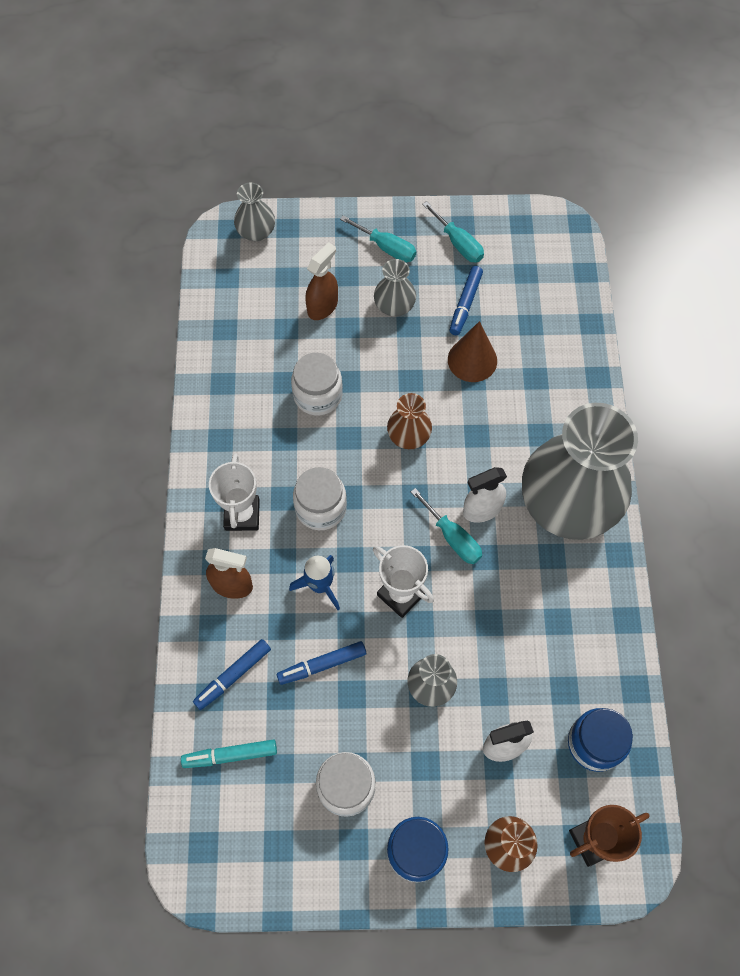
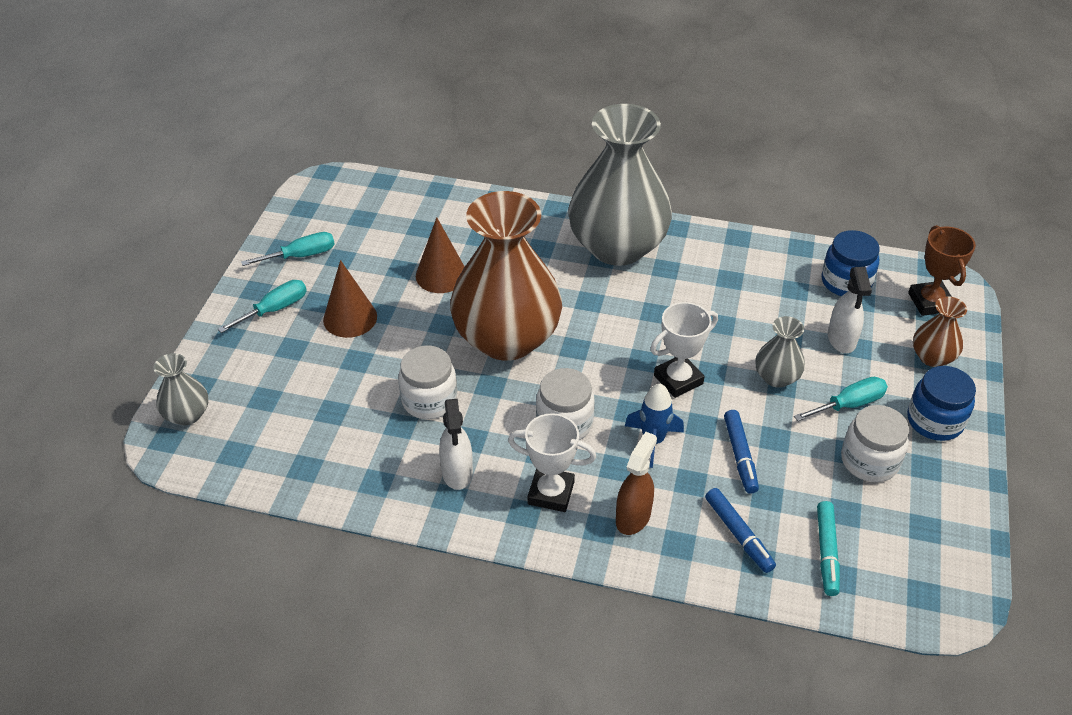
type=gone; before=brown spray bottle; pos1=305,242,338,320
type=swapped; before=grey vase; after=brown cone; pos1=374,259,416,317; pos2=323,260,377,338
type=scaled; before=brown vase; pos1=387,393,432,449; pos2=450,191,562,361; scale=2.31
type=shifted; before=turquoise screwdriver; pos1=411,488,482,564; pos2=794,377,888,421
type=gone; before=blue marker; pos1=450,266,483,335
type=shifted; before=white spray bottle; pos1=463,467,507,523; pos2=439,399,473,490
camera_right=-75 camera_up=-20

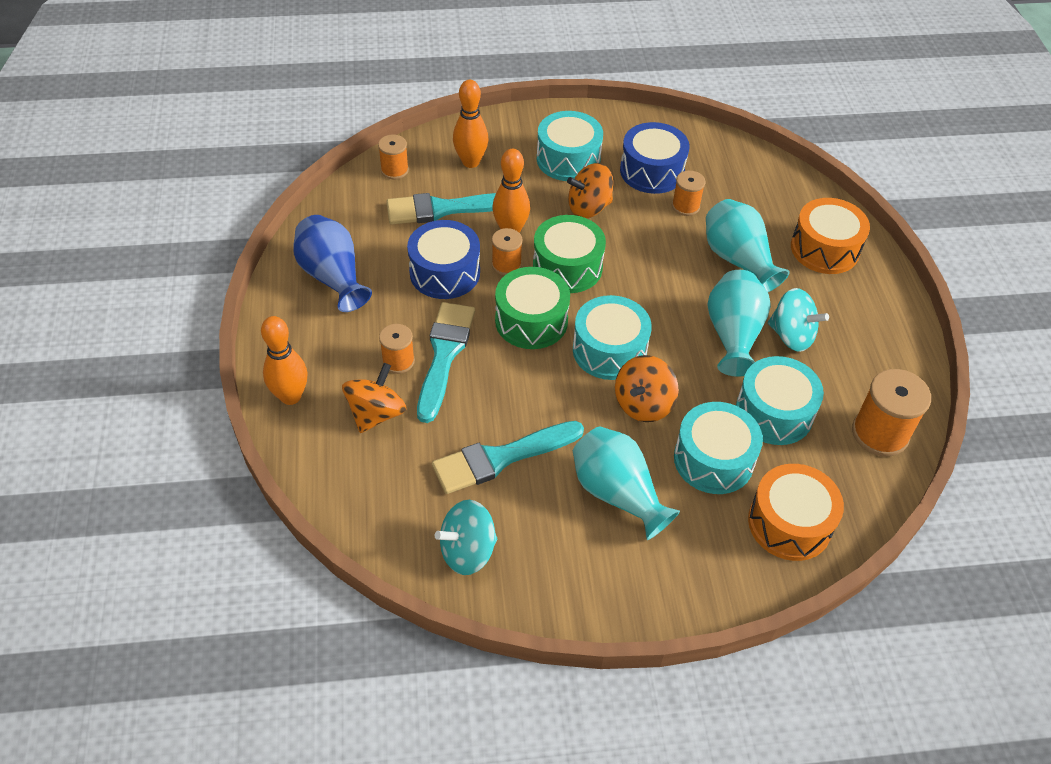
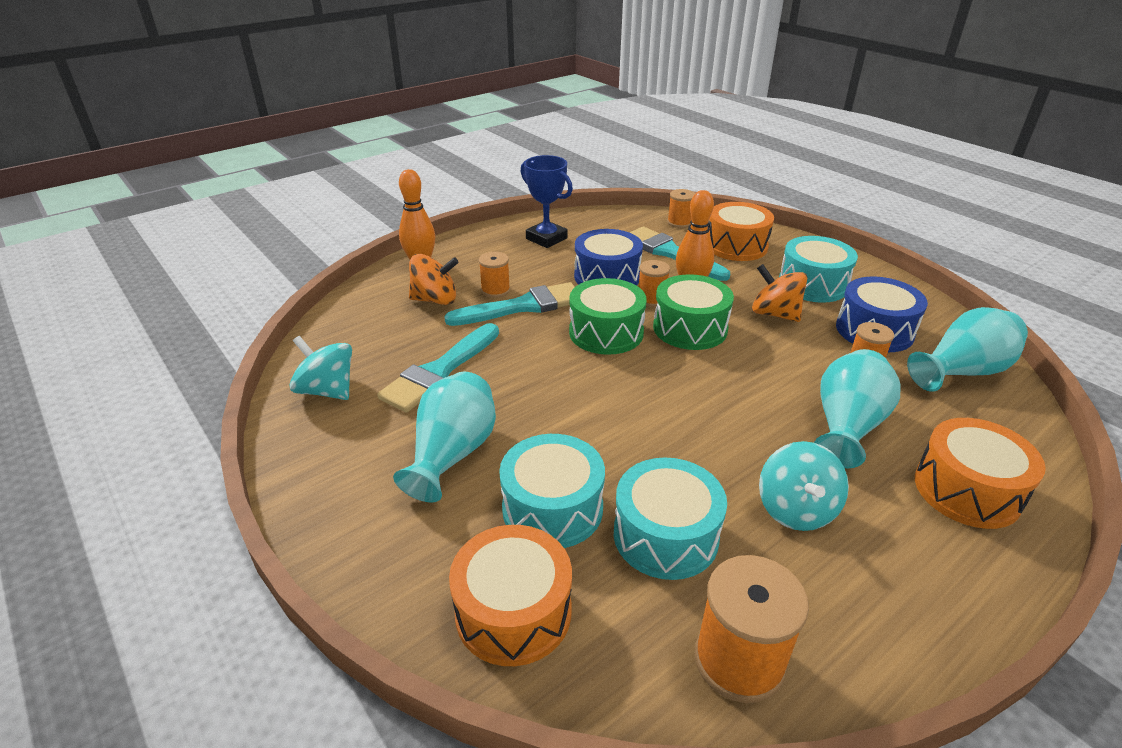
type=swapped; before=blue vase; after=blue trophy; pos1=293,215,372,312; pos2=520,155,573,248
type=rotated; before=turquoise brush; pos1=432,421,584,494; pos2=377,323,499,412; turn=-90
type=swapped; before=orange bowling pin; after=orange drum; pos1=453,80,488,168; pos2=708,202,774,261
type=gone; before=turquoise drum; pos1=573,295,652,380
type=gone; before=orange spinning top; pos1=615,355,679,422
type=shifted; before=turquoise vase; pos1=707,270,771,377; pos2=907,307,1028,392
camera_right=60 camera_up=-15

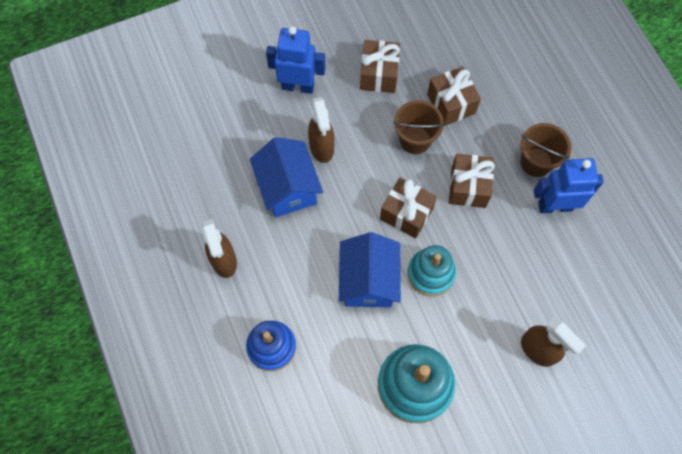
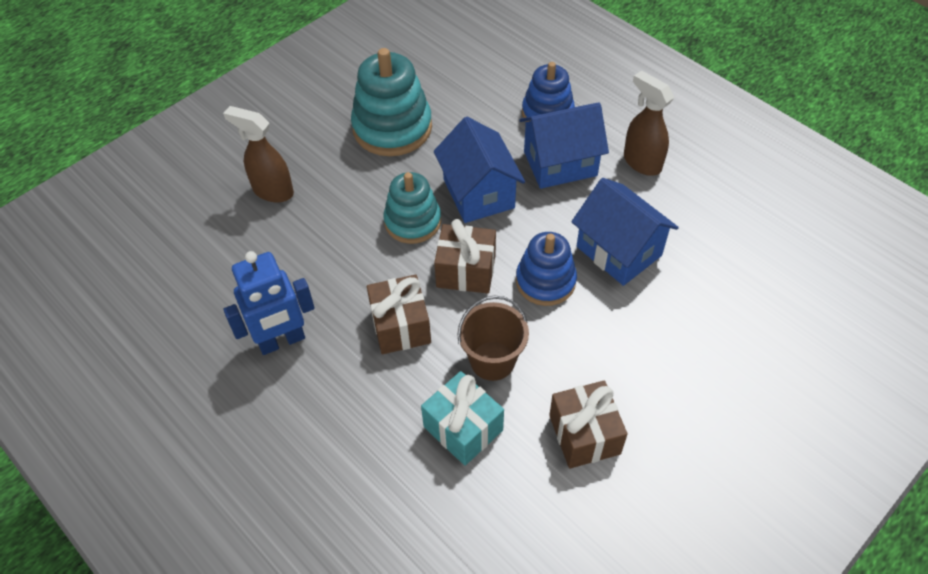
type=gone; before=blue robot; pos1=266,26,326,94
type=gone; before=brown spray bottle; pos1=308,97,334,163
type=repainted; before=brown gift; after=turquoise gift; pos1=427,66,481,126; pos2=421,371,504,466
type=gone; before=brown bucket; pos1=521,123,571,177
type=new; after=blue stacking toy; pos2=516,232,577,306
type=new; after=blue house; pos2=519,102,609,189
camera_right=160 camera_up=-15

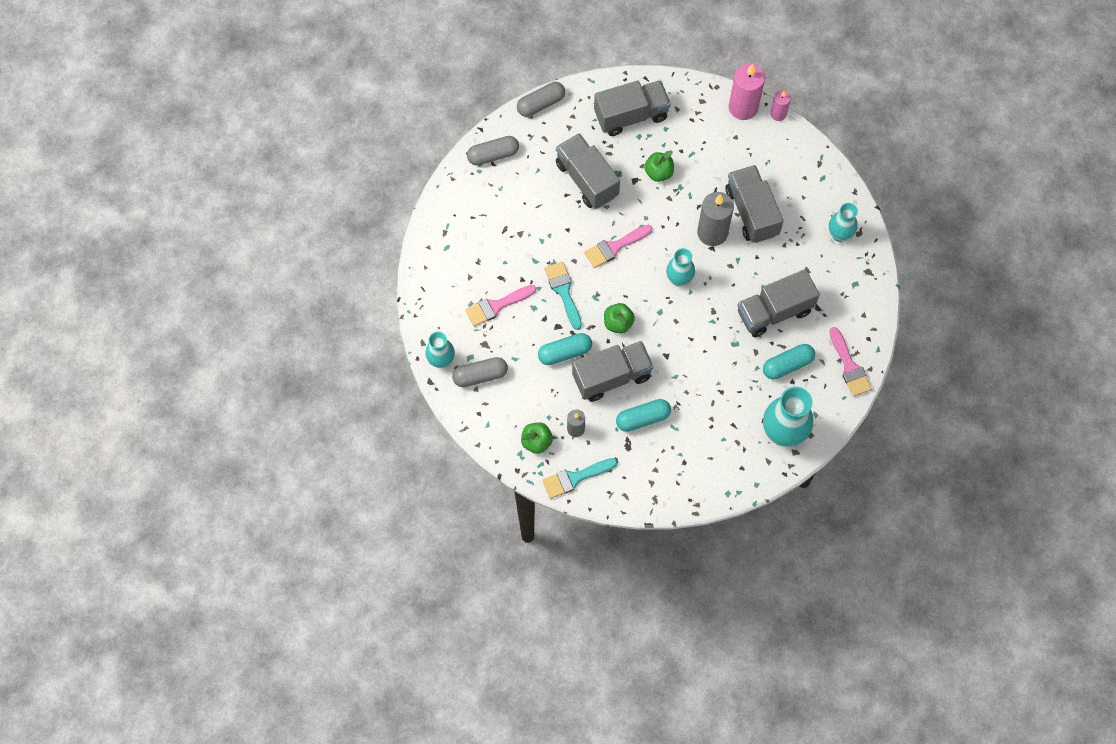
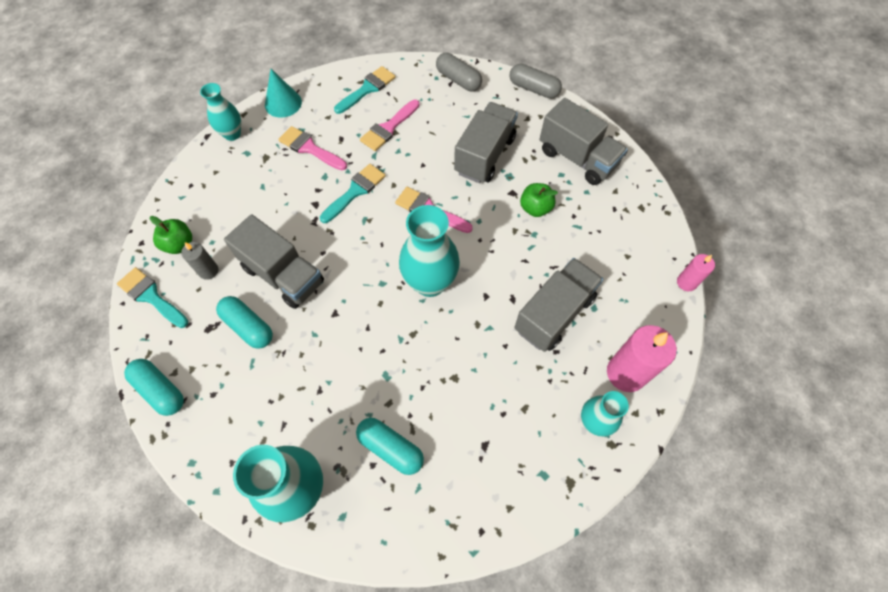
type=gone; before=grey capsule; pos1=452,357,508,387
type=shifted; before=turquoise capsule; pos1=538,333,592,365; pos2=124,359,184,416
type=gone; before=green apple; pos1=604,303,635,334
type=scaled; before=turquoise vase; pos1=666,248,695,287; pos2=399,205,460,297; scale=1.67
type=gone; before=grey candle; pos1=697,192,734,246
type=shifted; before=pink candle; pos1=729,64,765,120; pos2=607,325,677,392
type=gone; before=grey truck; pos1=738,269,820,337
type=shifted; before=pink brush; pos1=829,327,872,397; pos2=360,100,420,151
type=new; after=turquoise cone; pos2=265,69,302,118
type=new; after=turquoise brush; pos2=334,66,396,114
camera_right=60 camera_up=-5

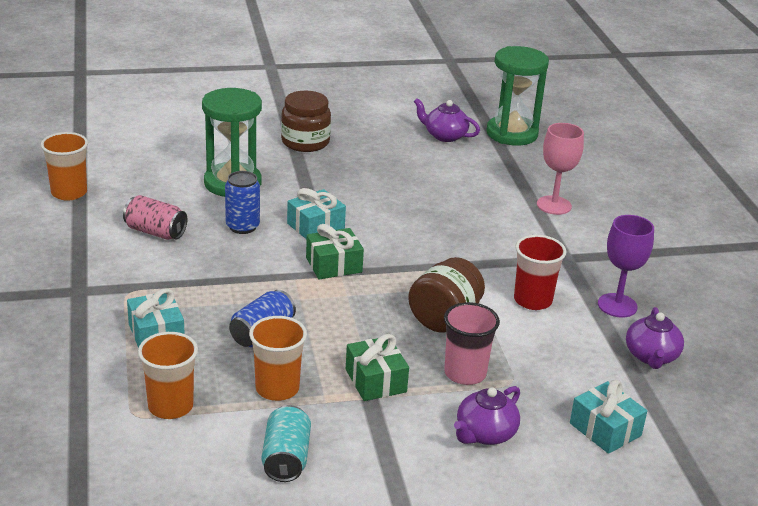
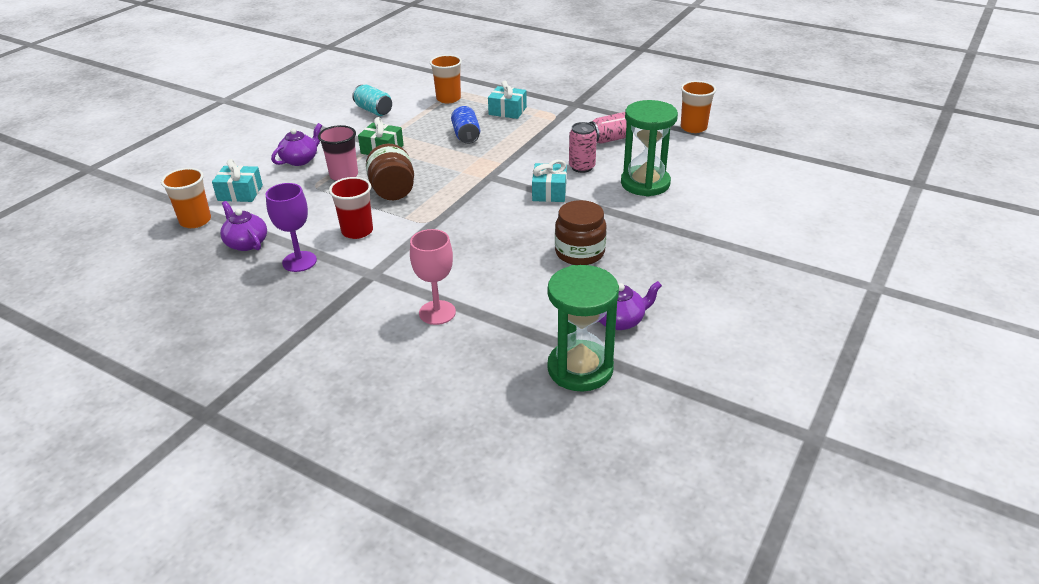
type=repainted; before=blue can; after=pink can; pos1=225,171,260,234; pos2=569,122,597,173
type=shifted; before=orange cup; pos1=249,316,307,401; pos2=161,168,211,228
type=shifted; before=brown jar; pos1=281,91,331,152; pos2=555,200,606,265
type=gone; before=green gift; pos1=306,224,364,279
type=rotated; before=purple teapot; pos1=454,386,520,445; pos2=271,123,322,166; turn=45
camera_right=135 camera_up=5

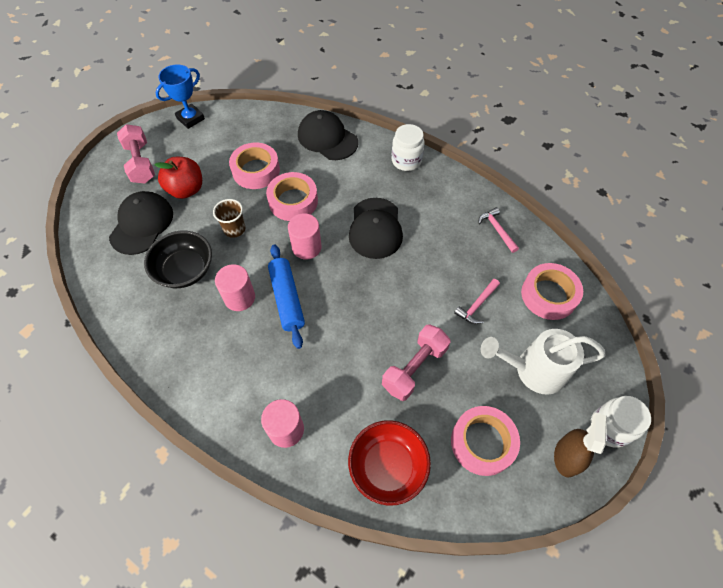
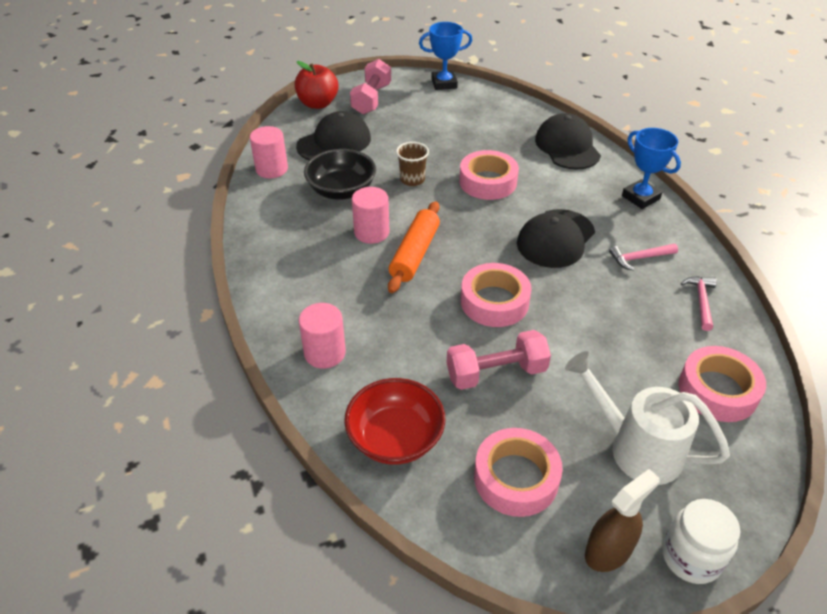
type=shifted; before=red apple; pos1=154,157,202,199; pos2=295,61,339,109
type=shifted; before=pink tape; pos1=229,143,280,189; pos2=461,263,532,327
type=repainted; before=blue rolling pin; after=orange rolling pin; pos1=268,244,305,349; pos2=388,201,440,293
type=shifted; before=pink cylinder; pos1=288,213,322,260; pos2=250,126,288,178
type=swapped; before=white jar; after=blue trophy; pos1=391,124,425,171; pos2=622,128,681,209
type=shifted; before=pink hammer; pos1=454,279,500,324; pos2=609,244,678,271
camera_right=35 camera_up=-15

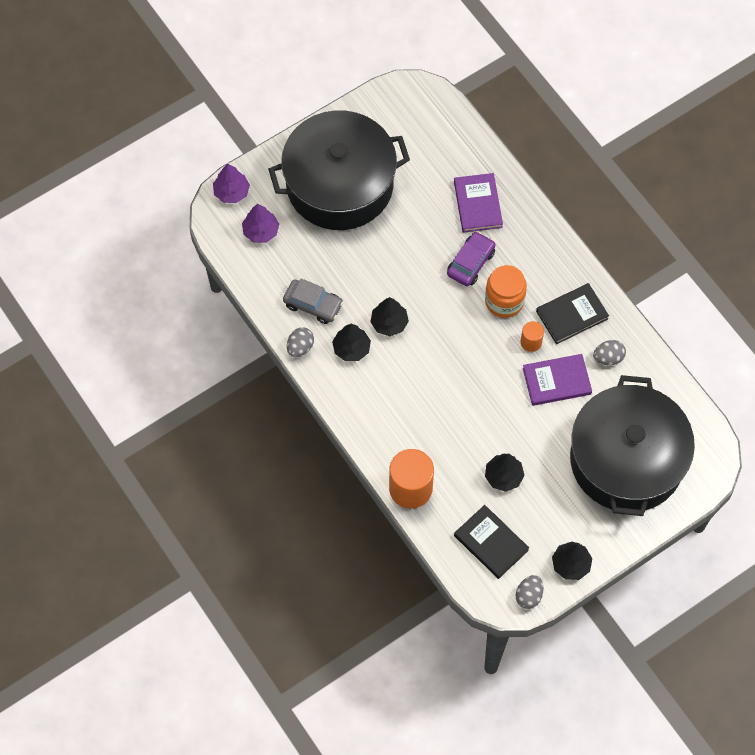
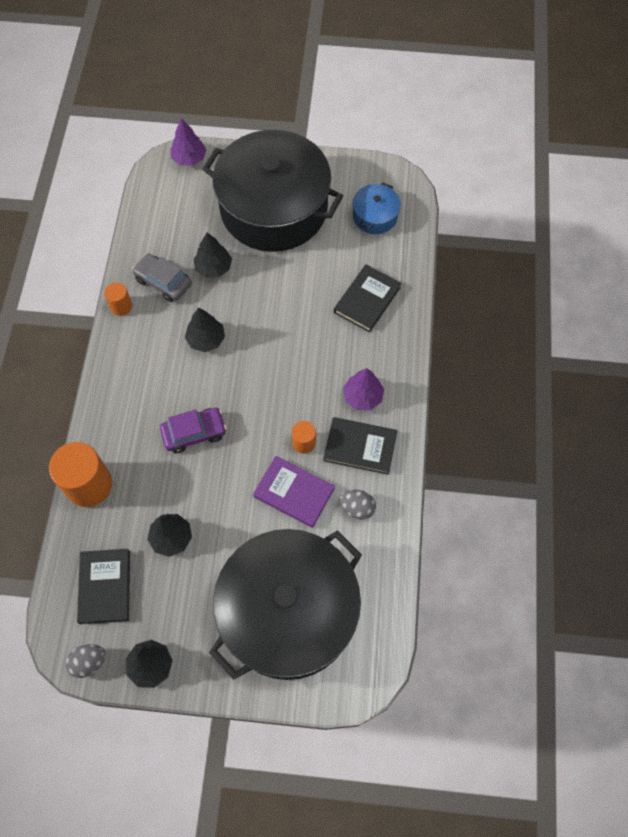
type=shifted; before=purple tree; pos1=242,204,279,243; pos2=343,368,384,410
type=rotated; before=grey car; pos1=283,278,344,324; pos2=132,253,192,302; turn=150
type=swapped; before=grey egg; after=orange cylinder; pos1=287,327,314,357; pos2=104,282,132,316
type=shifted; before=black tree; pos1=332,324,371,361; pos2=193,233,232,278
type=shifted; before=purple car; pos1=447,231,496,286; pos2=160,408,227,453
type=repainted; before=purple book; after=black book; pos1=454,173,503,233; pos2=334,265,402,332
type=gone; before=orange jar; pos1=485,265,527,318
type=new; after=blue pot; pos2=352,182,401,234
camera_right=40 camera_up=0

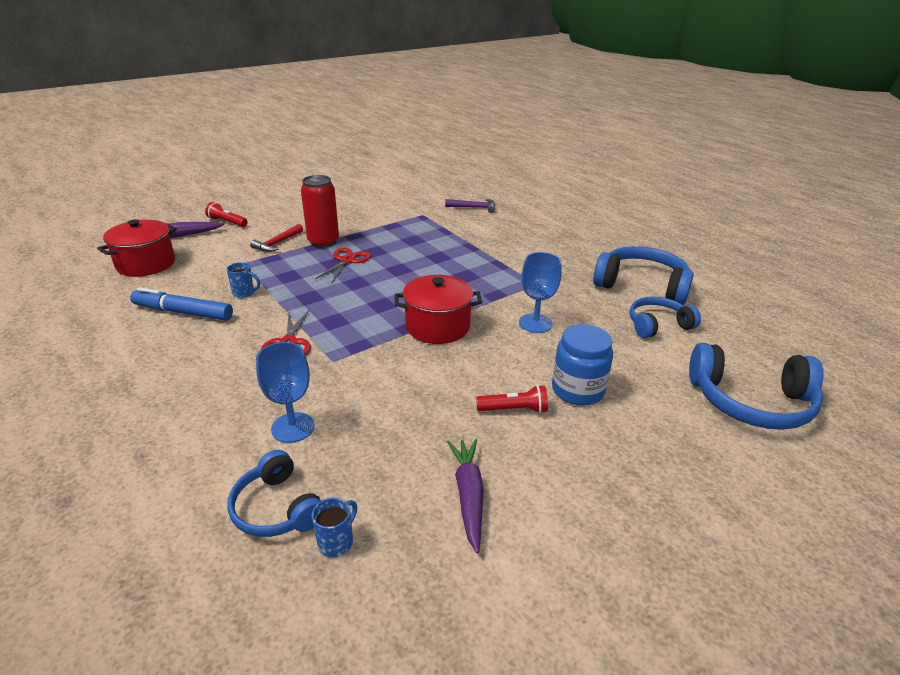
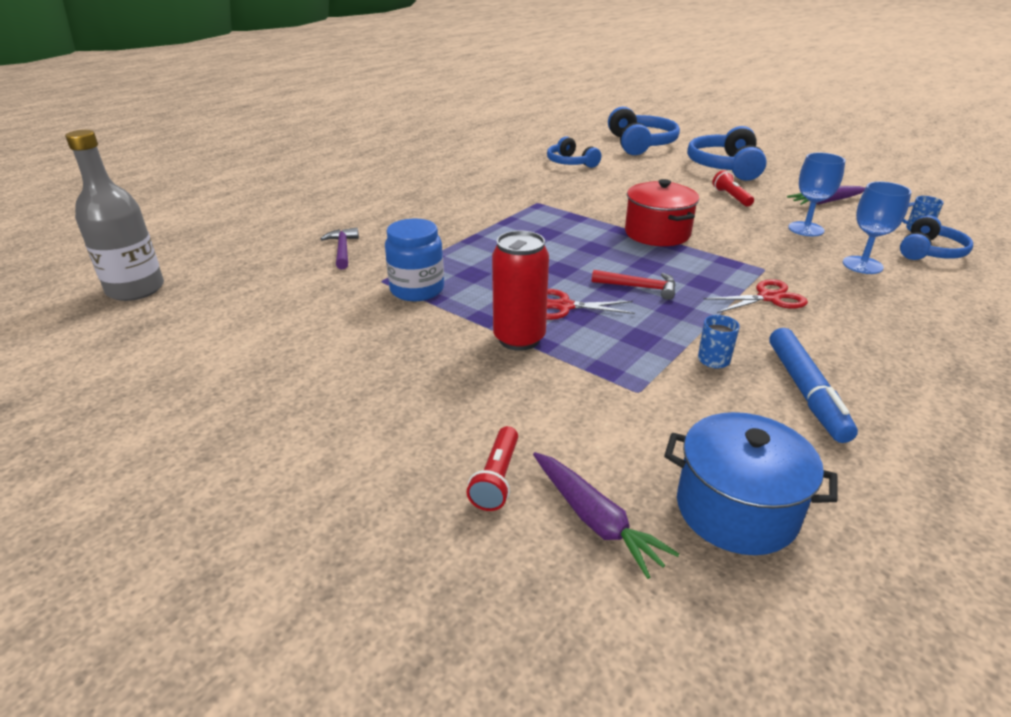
type=repainted; before=red pot; after=blue pot; pos1=97,219,177,277; pos2=664,412,838,555
type=shifted; before=red hammer; pos1=250,224,303,252; pos2=592,270,676,300
type=shifted; before=blue goblet; pos1=519,252,562,333; pos2=788,152,845,236
type=shifted; before=blue jar; pos1=552,324,613,406; pos2=385,219,444,301
type=shifted; before=blue headphones; pos1=593,246,694,305; pos2=687,126,767,181
type=new; after=grey bottle; pos2=65,130,164,301
camera_right=-105 camera_up=0

